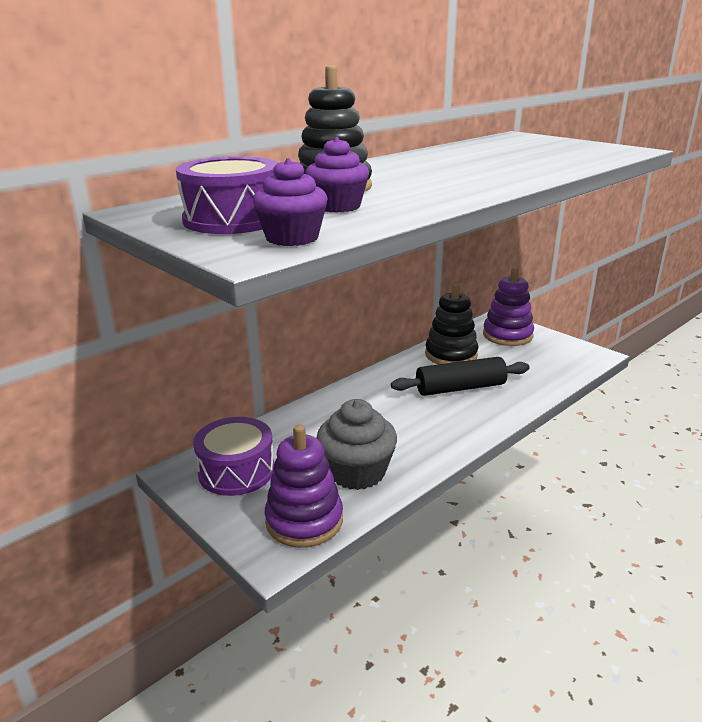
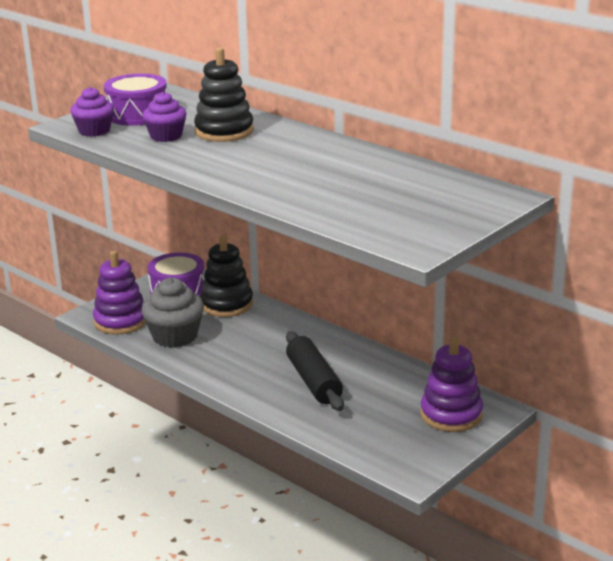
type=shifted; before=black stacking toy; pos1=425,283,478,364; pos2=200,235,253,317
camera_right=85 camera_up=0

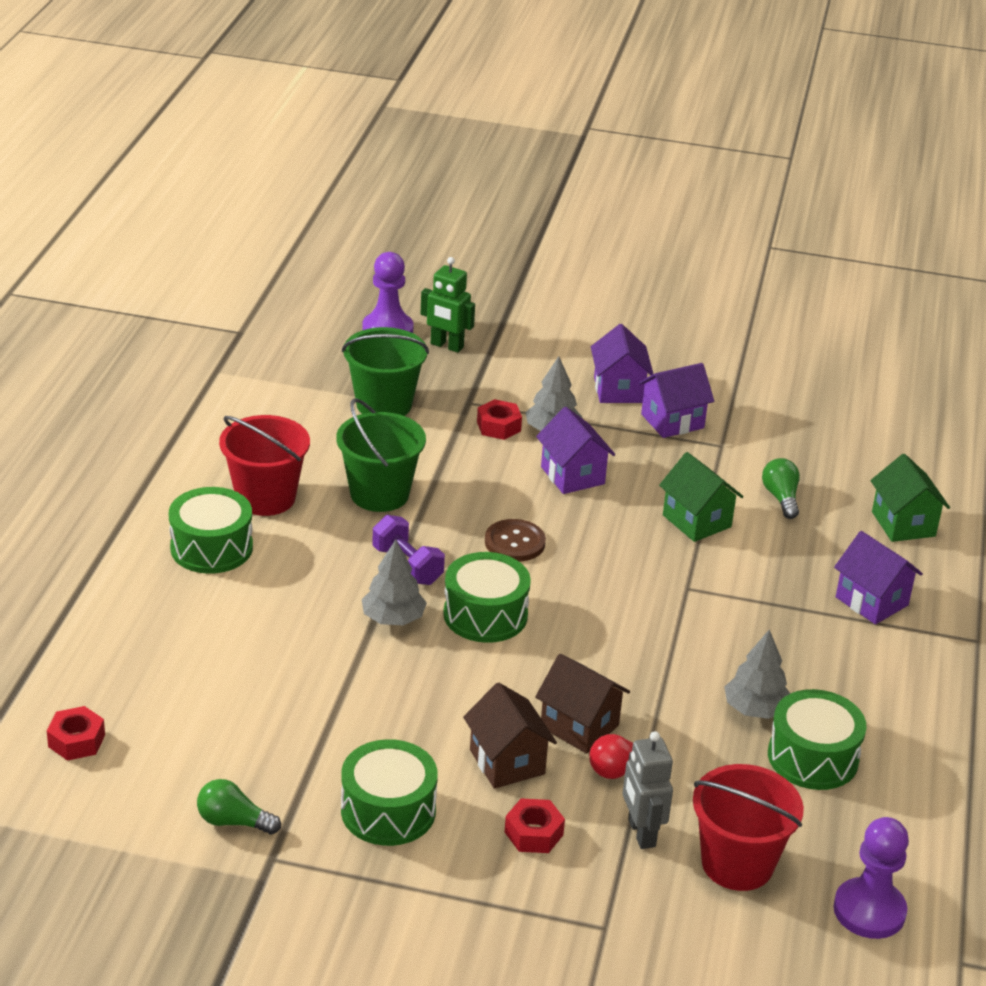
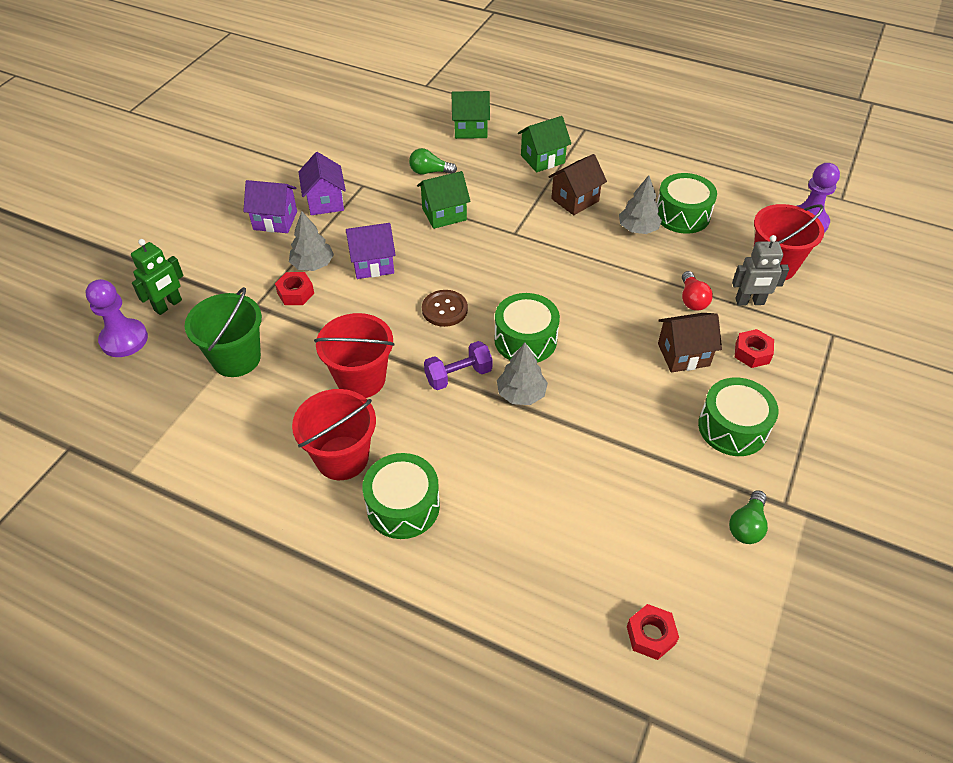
type=repainted; before=green bucket; after=red bucket; pos1=336,398,426,512; pos2=314,313,395,398
type=shifted; before=brown house; pos1=535,654,630,754; pos2=548,154,607,215
type=repainted; before=purple house; after=green house; pos1=834,531,923,624; pos2=518,116,571,172
camera_right=-75 camera_up=15

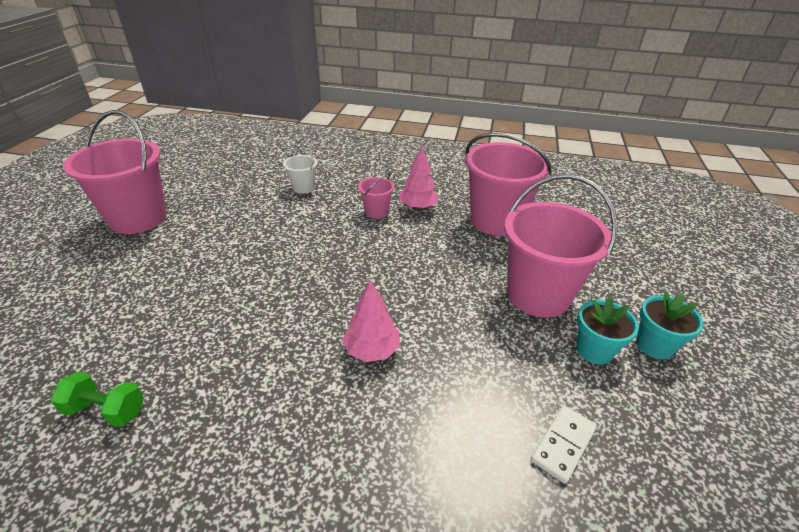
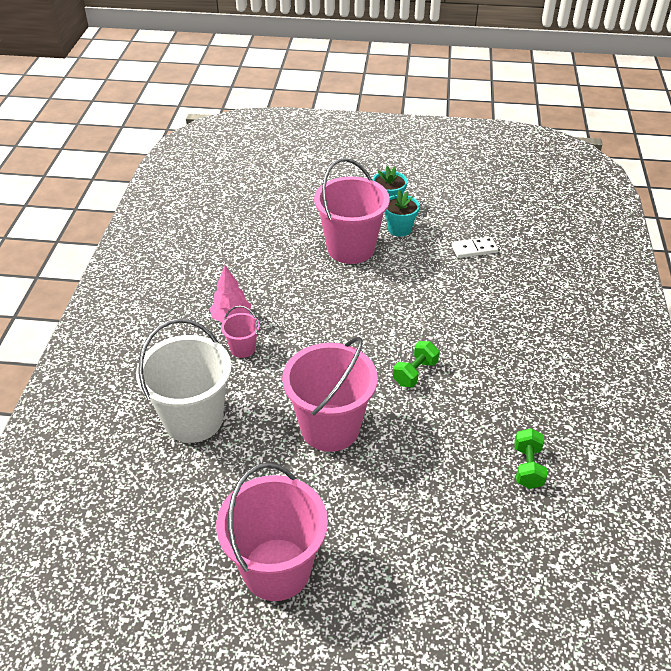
type=scaled; before=white bucket; pos1=283,145,317,194; pos2=136,319,232,443; scale=2.18
type=gone; before=pink tree; pos1=342,280,400,362
type=shifted; before=pink bucket; pos1=465,133,552,236; pos2=282,337,378,452
type=rotated; before=white domino; pos1=531,406,597,484; pos2=452,237,498,258; turn=-45
type=new; after=green dumbbell; pos2=393,341,439,388
camera_right=-95 camera_up=5

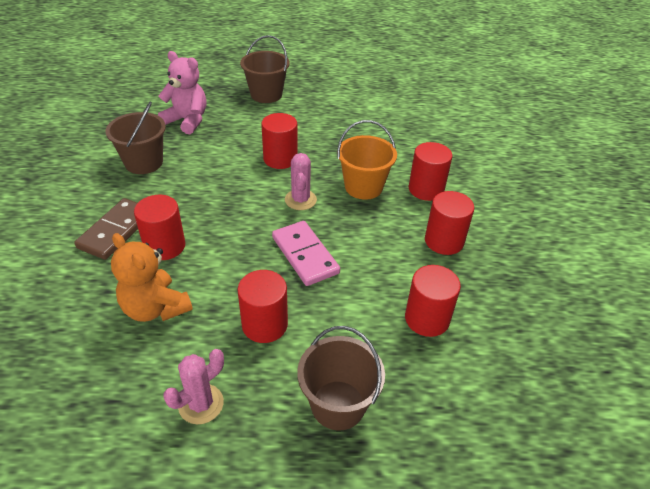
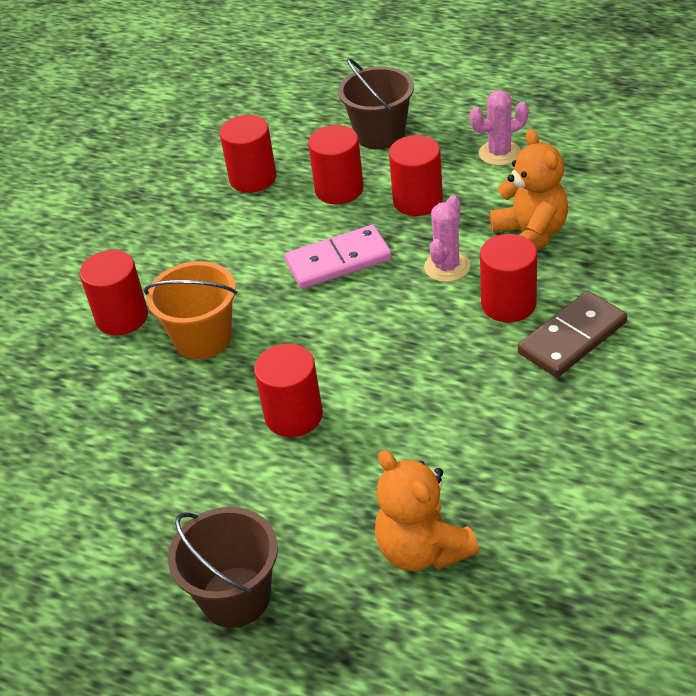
type=gone; before=brown bucket; pos1=105,101,166,174
type=repainted; before=pink teddy bear; after=orange teddy bear; pos1=158,51,206,134; pos2=375,450,479,571
type=rotated; before=pink domino; pos1=272,221,340,286; pos2=284,225,392,289; turn=75
type=shifted; before=pink cactus; pos1=285,153,317,210; pos2=424,195,470,282
type=shifted; before=red cylinder; pos1=425,191,474,255; pos2=308,125,364,204
camera_right=-150 camera_up=0

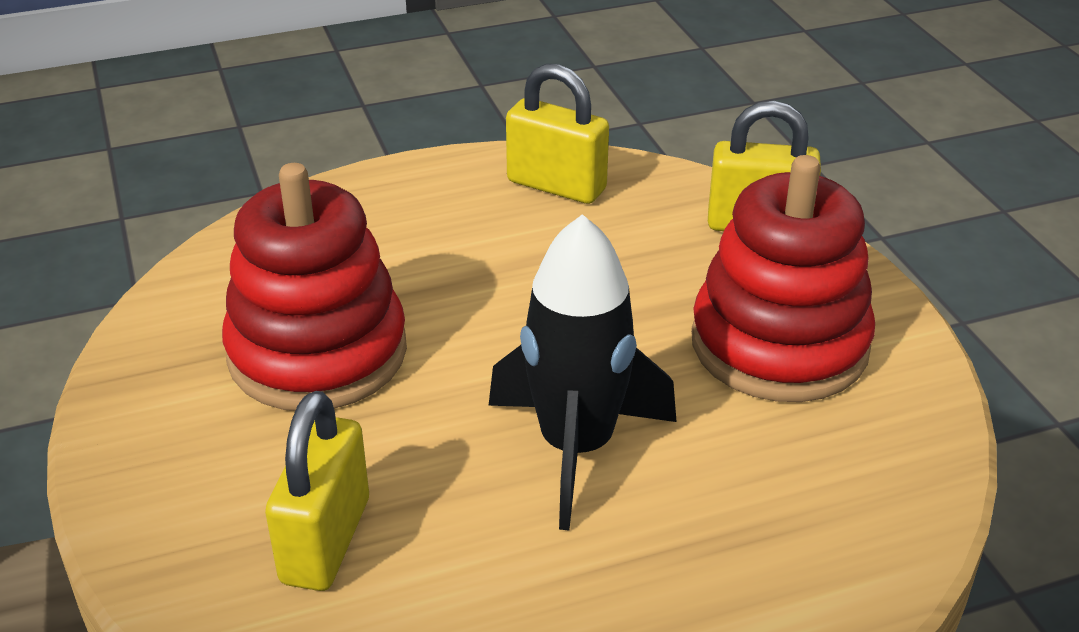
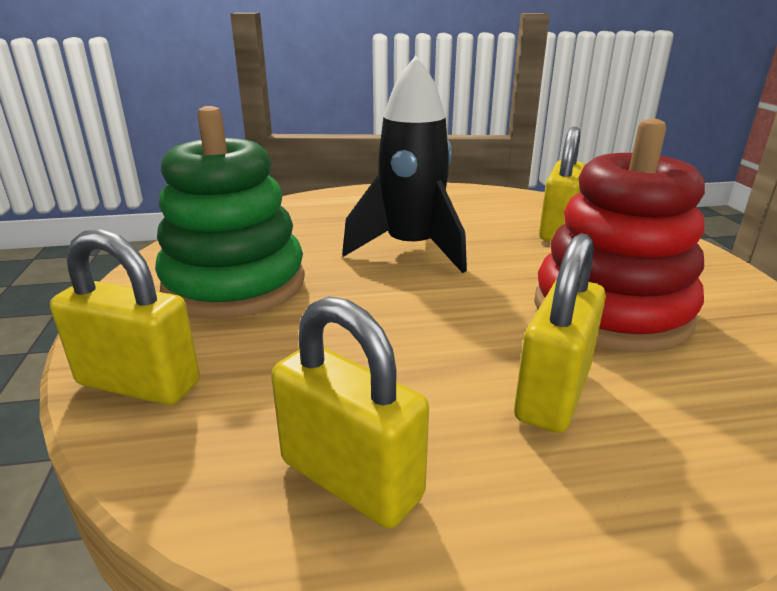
type=repainted; before=red stacking toy; after=green stacking toy; pos1=691,155,875,402; pos2=155,106,305,319
type=new; after=yellow padlock; pos2=514,233,606,433
camera_right=-170 camera_up=-10

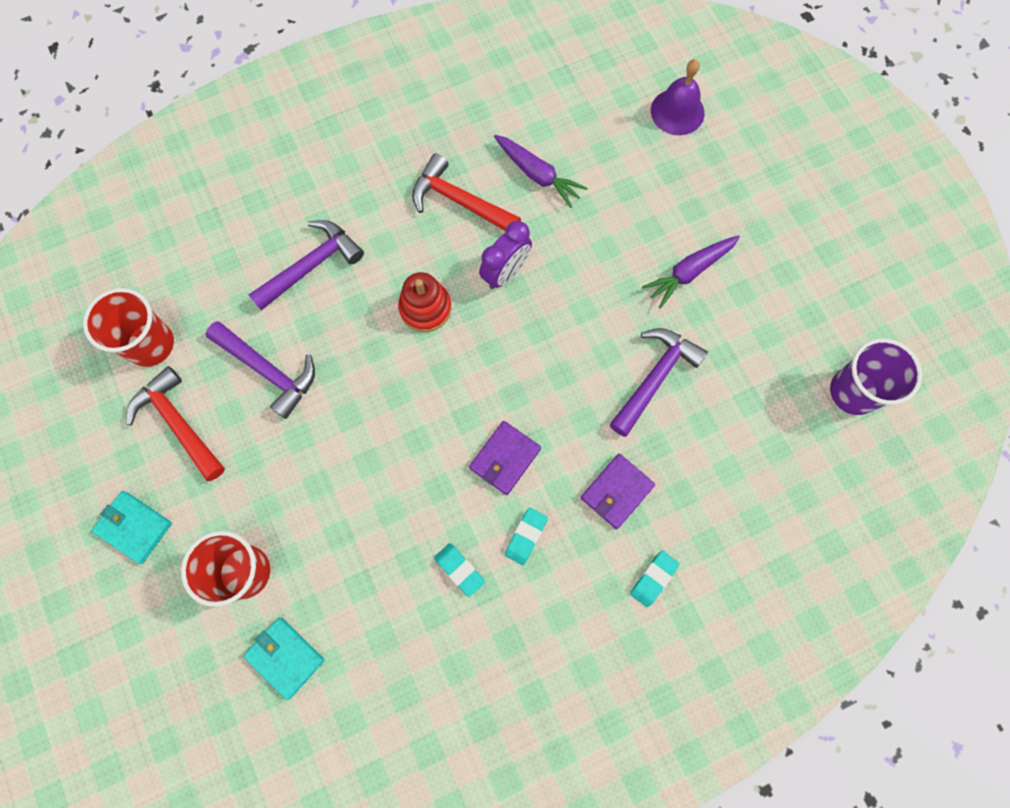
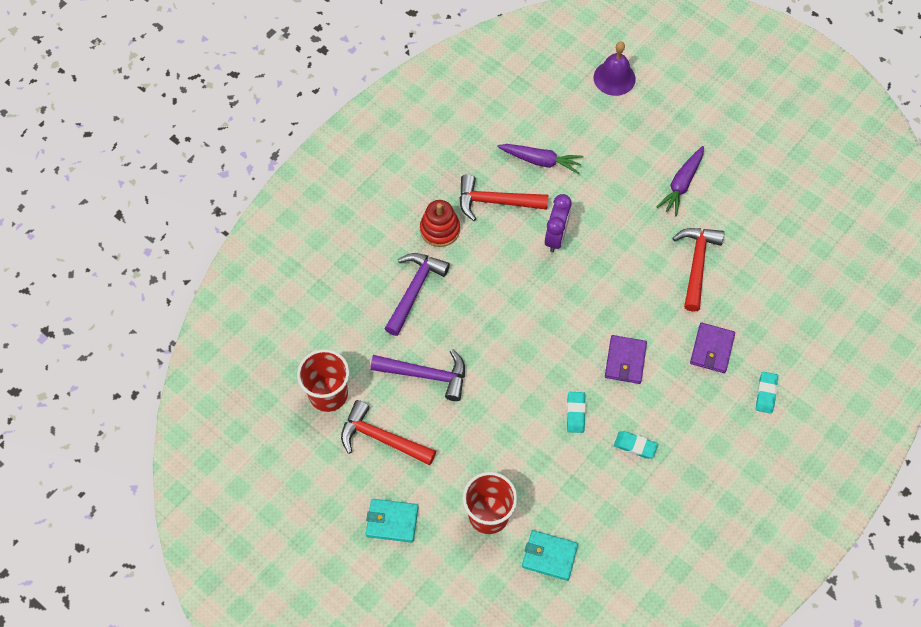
type=shifted; before=red stacking toy; pos1=398,272,451,332; pos2=420,200,460,247
type=shifted; before=turquoise eraser; pos1=505,508,548,565; pos2=567,392,586,433
type=repainted; before=purple hammer; after=red hammer; pos1=610,328,708,437; pos2=673,228,724,312
type=gone; before=purple cup; pos1=830,338,922,415
camera_right=-25 camera_up=-10

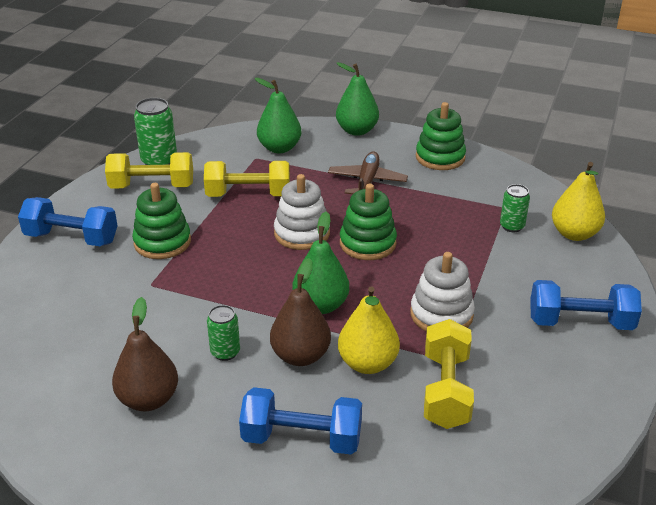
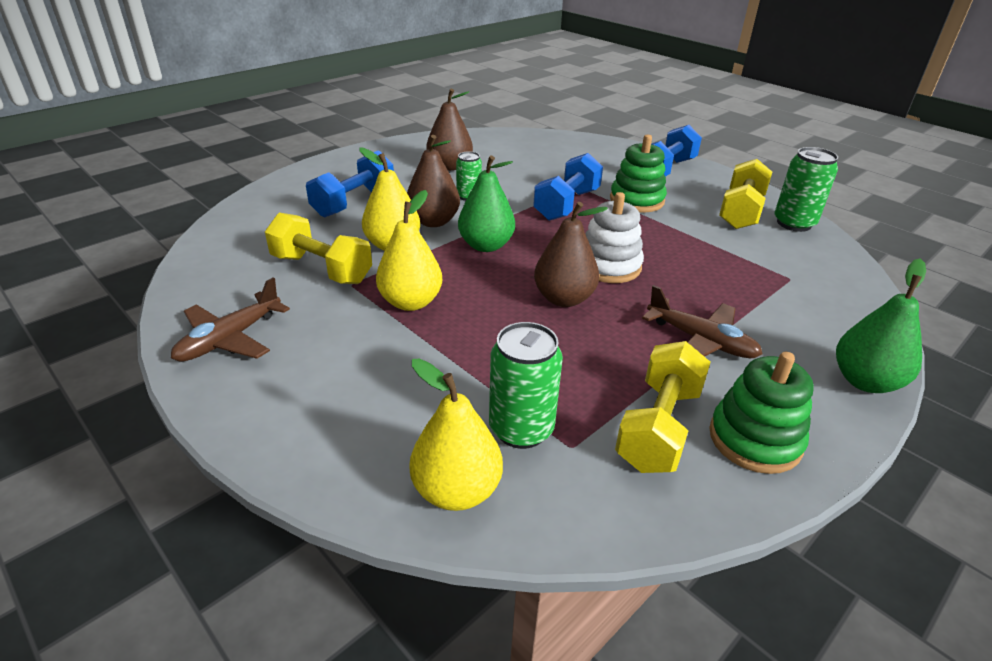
type=shifted; before=yellow dumbbell; pos1=204,161,290,197; pos2=615,341,711,473
type=gone; before=green pear; pos1=255,78,301,153
type=swapped; before=green stacking toy; after=brown pear; pos1=340,184,397,260; pos2=534,202,608,307
type=swapped; before=white stacking toy; after=yellow pear; pos1=410,252,475,332; pos2=376,190,442,311
type=scaled; before=green can; pos1=500,184,530,232; pos2=489,322,563,449; scale=1.61
type=shifted; before=blue dumbbell; pos1=530,280,642,330; pos2=533,153,603,221
type=new; after=brown plane; pos2=171,277,290,362
camera_right=115 camera_up=0

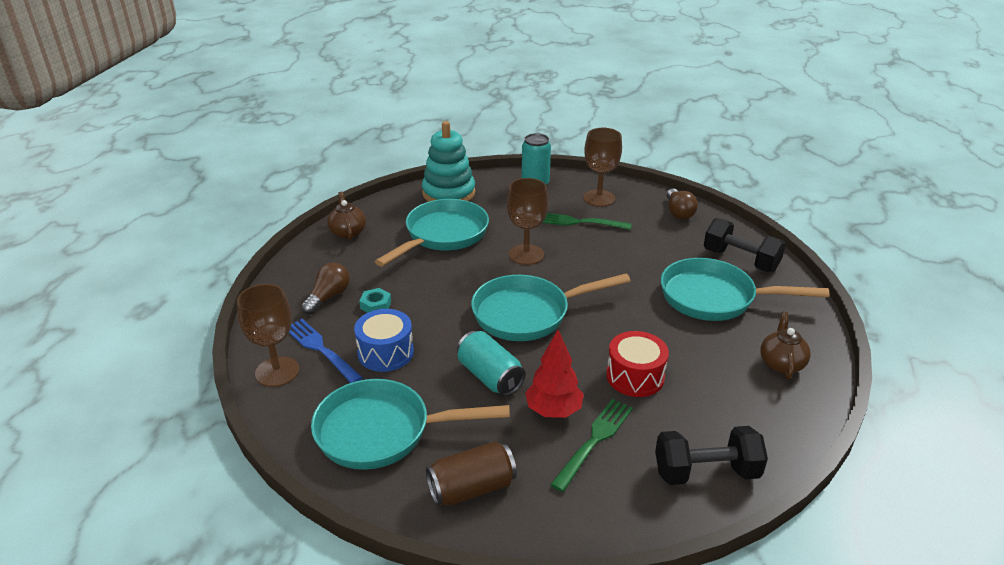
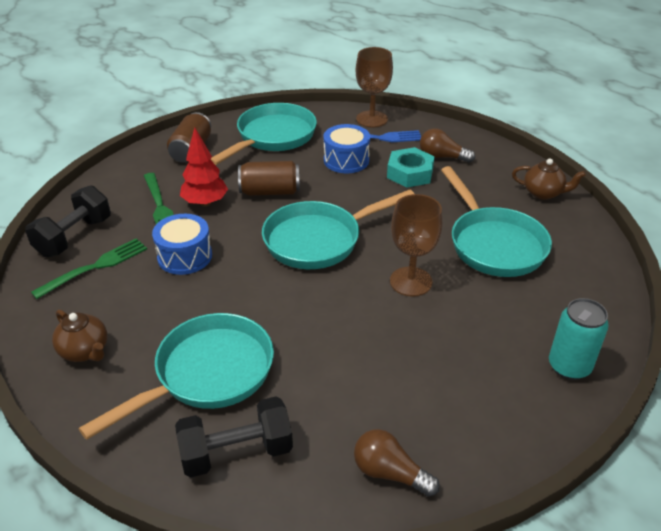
type=rotated; before=brown light bulb; pos1=301,263,350,314; pos2=420,128,475,163; turn=135
type=scaled; before=turquoise nut; pos1=359,288,391,313; pos2=387,147,435,188; scale=1.72
type=gone; before=turquoise stacking toy; pos1=422,121,475,202
type=repainted; before=turquoise can; after=brown can; pos1=457,331,525,396; pos2=238,161,300,196
type=rotated; before=turquoise pan; pos1=471,274,631,341; pos2=262,190,414,269; turn=-135
type=shifted; before=green fork; pos1=542,213,632,230; pos2=31,238,147,299
type=gone; before=brown goblet; pos1=583,128,622,207
type=repainted; before=red drum; after=blue drum; pos1=606,331,669,397; pos2=152,214,212,275
camera_right=125 camera_up=5

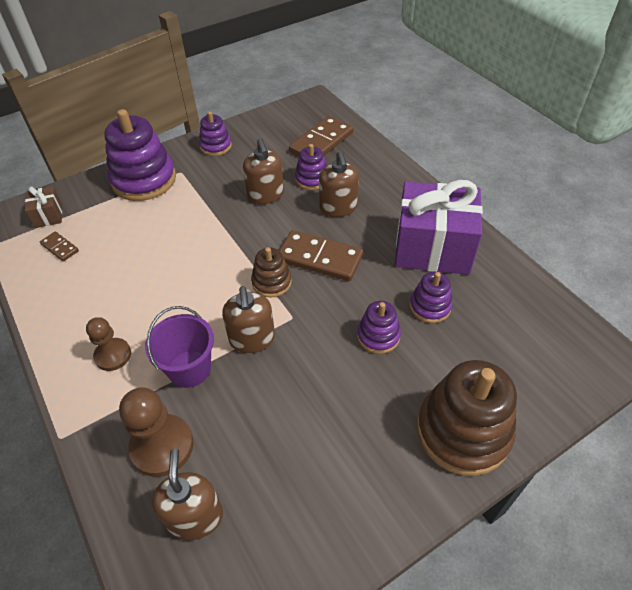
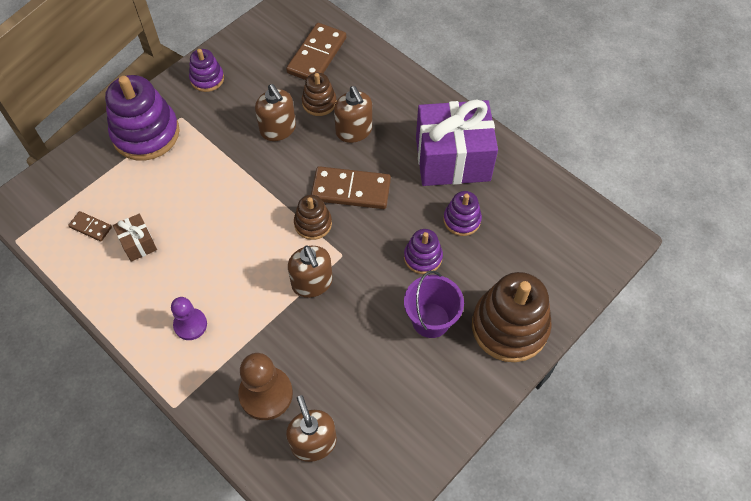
type=shifted; before=brown gift; pos1=25,186,62,228; pos2=113,214,157,262
type=repainted; before=brown pawn; after=purple pawn; pos1=86,317,131,371; pos2=171,297,207,340
type=shifted; before=purple bucket; pos1=145,306,214,388; pos2=404,271,464,338
type=repainted; before=purple stacking toy; after=brown stacking toy; pos1=295,144,327,190; pos2=302,73,337,116
camera_right=-15 camera_up=10

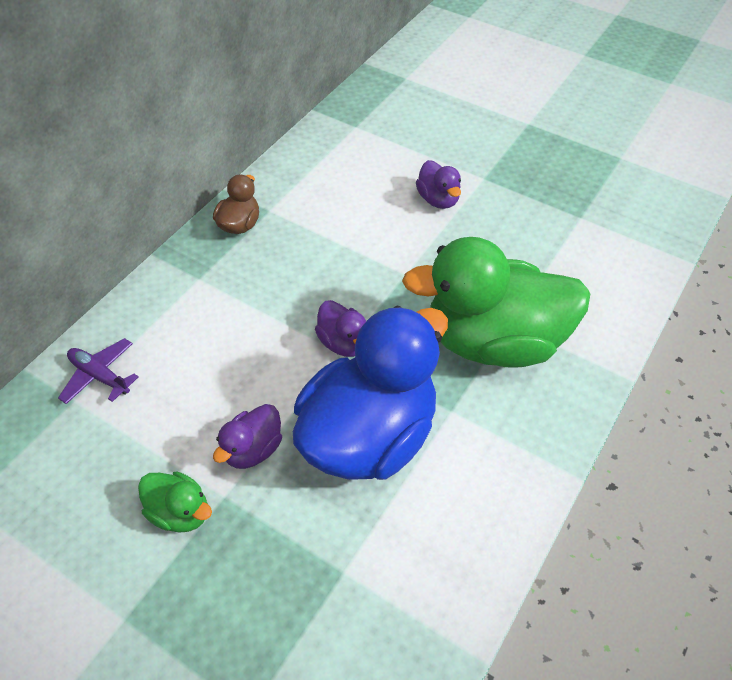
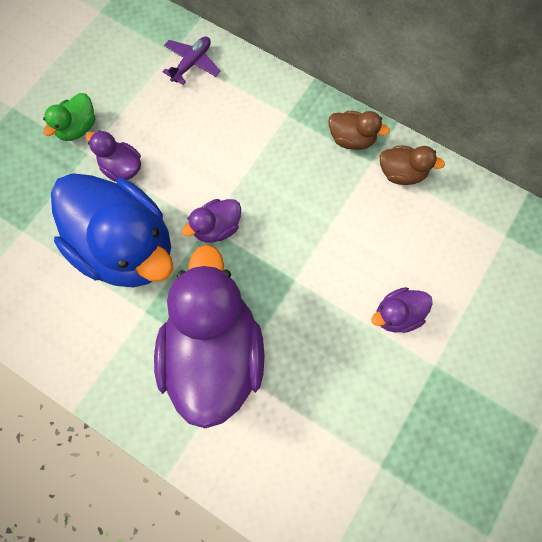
type=repainted; before=green duck; after=purple duck; pos1=402,237,590,368; pos2=154,245,265,428
type=new; after=brown duck; pos2=380,146,445,185
camera_right=90 camera_up=20

